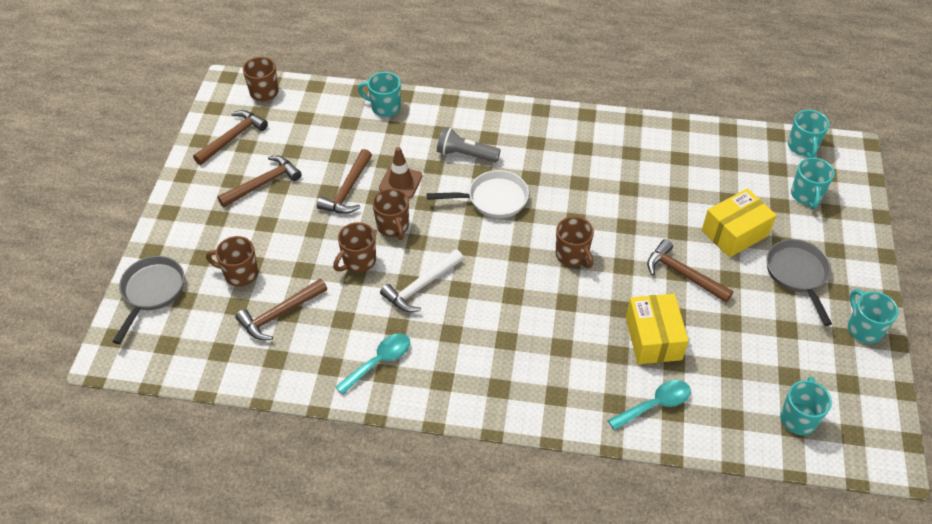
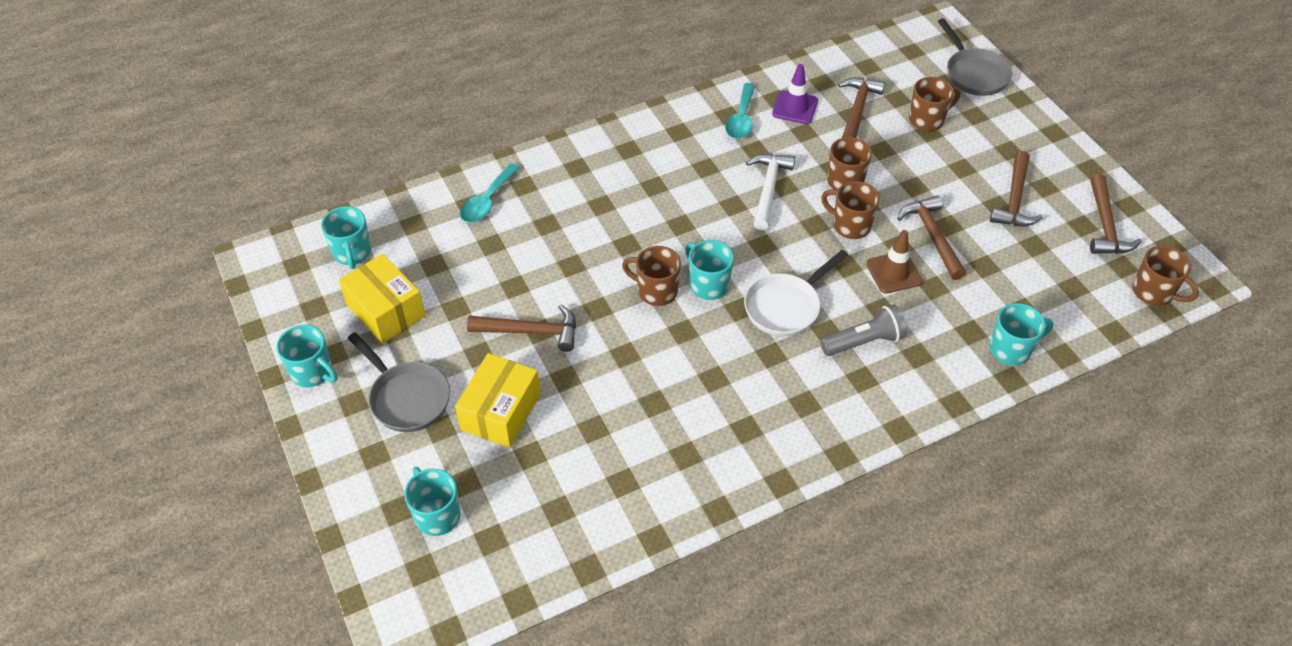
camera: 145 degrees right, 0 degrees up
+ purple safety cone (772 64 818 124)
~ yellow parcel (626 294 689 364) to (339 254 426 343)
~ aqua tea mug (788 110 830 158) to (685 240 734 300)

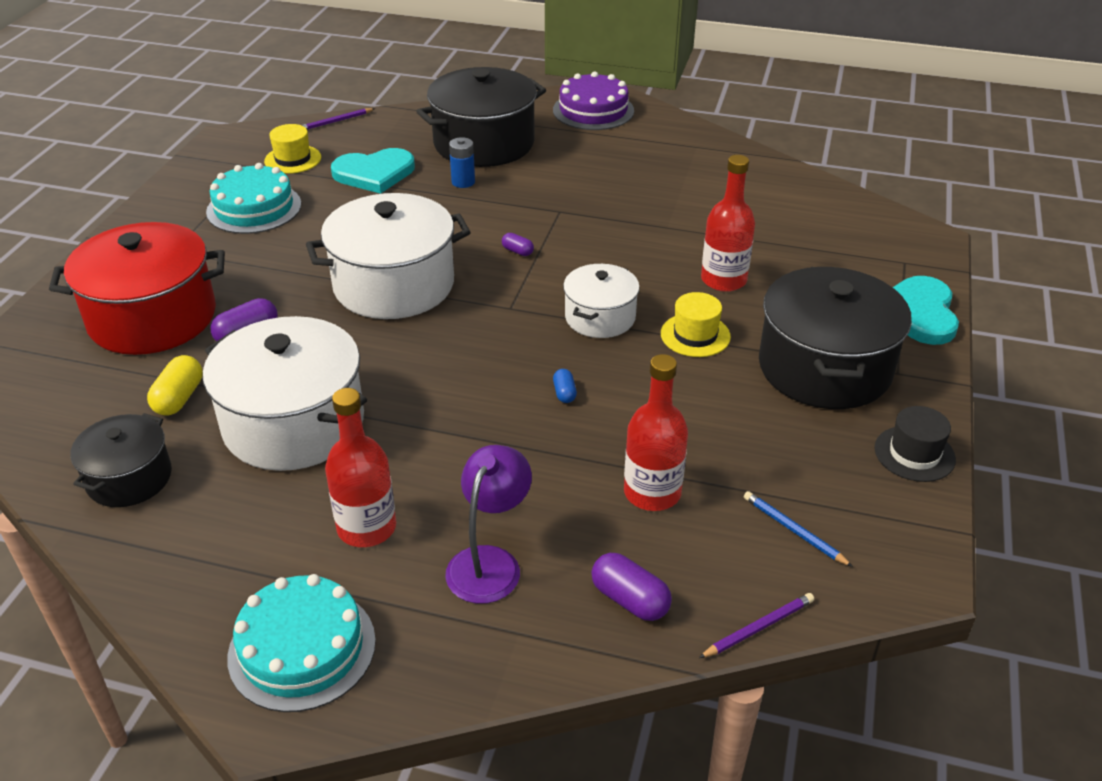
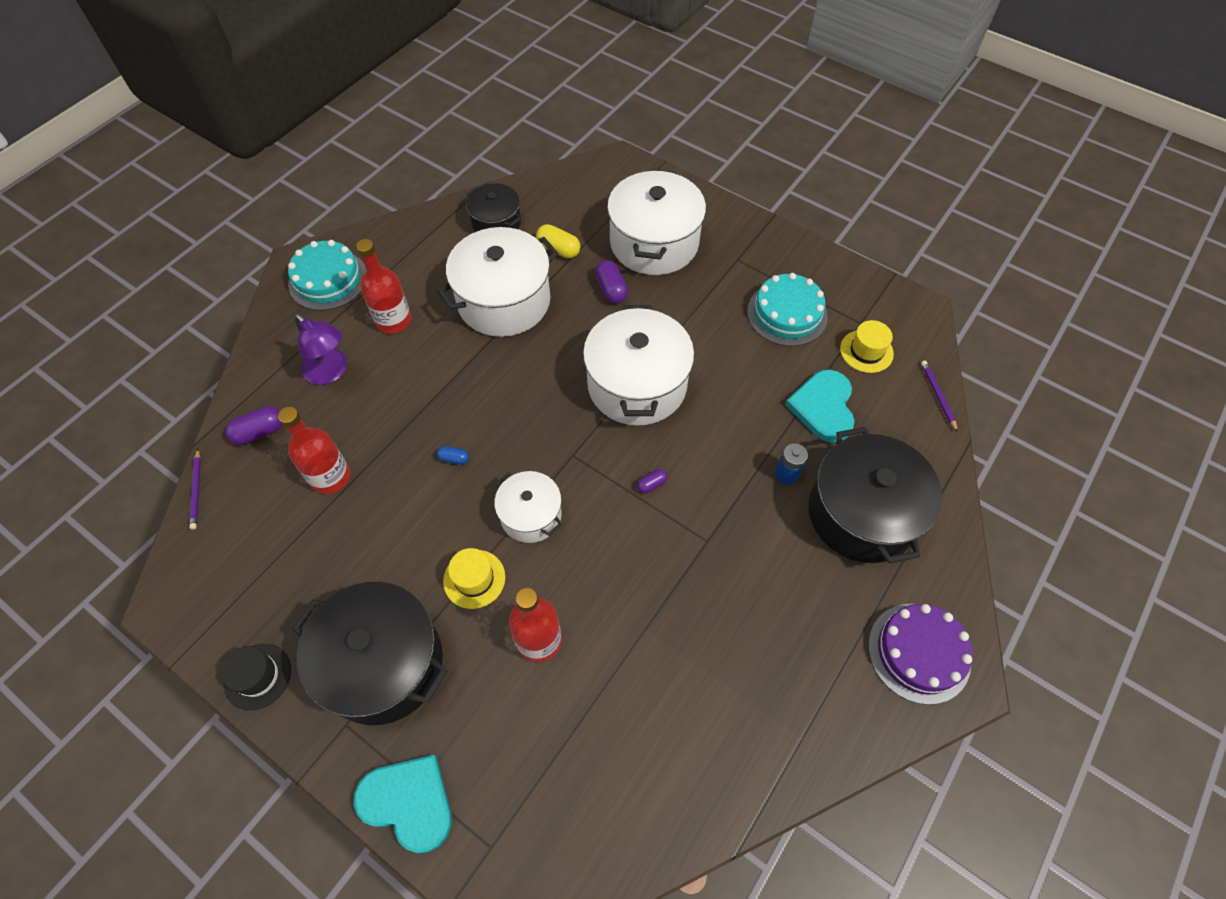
camera: 110 degrees right, 20 degrees up
- royal blue pencil (744 491 853 567)
~ scarlet stockpot (49 222 225 355) to pure white stockpot (607 169 706 275)

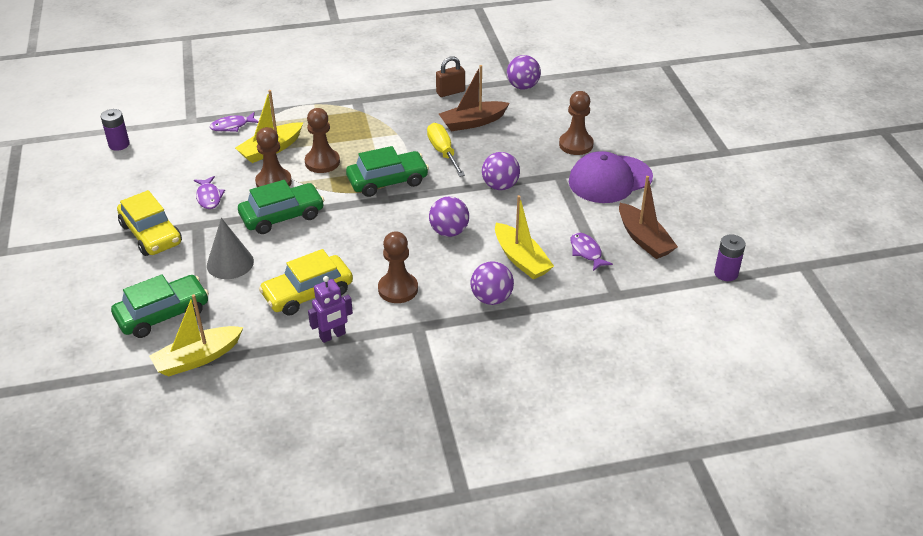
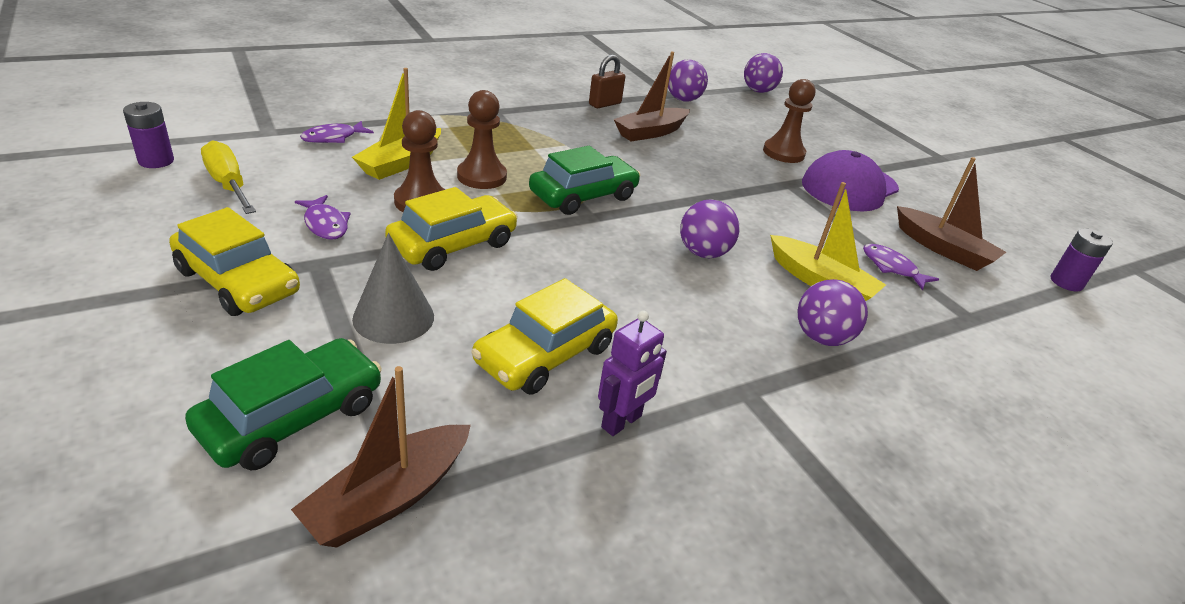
camera: 20 degrees left, 5 degrees down
- russet chess pawn (378 231 418 303)
~ yellow screwdriver (427 123 465 177) to (201 140 256 214)
~ purple ball (482 152 520 190) to (744 53 783 93)
~ yellow sailboat (149 294 244 377) to russet sailboat (291 366 471 548)
~ green toy car (238 180 324 234) to yellow toy car (385 187 518 271)

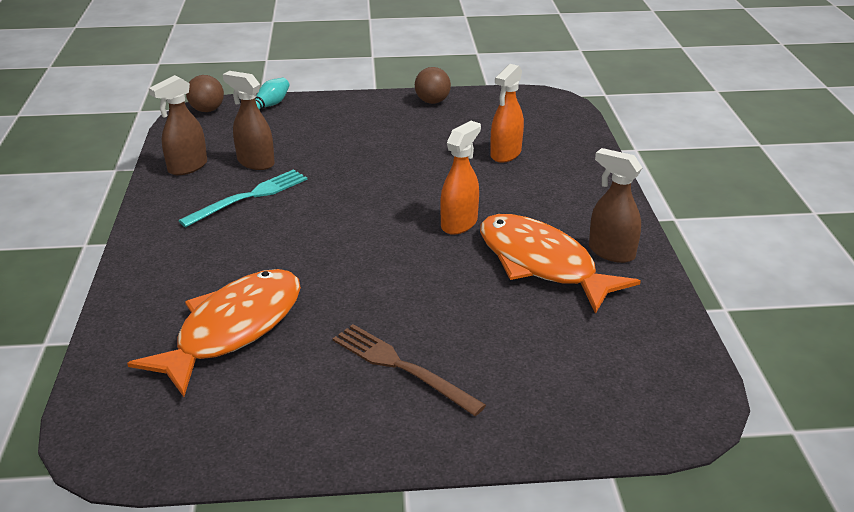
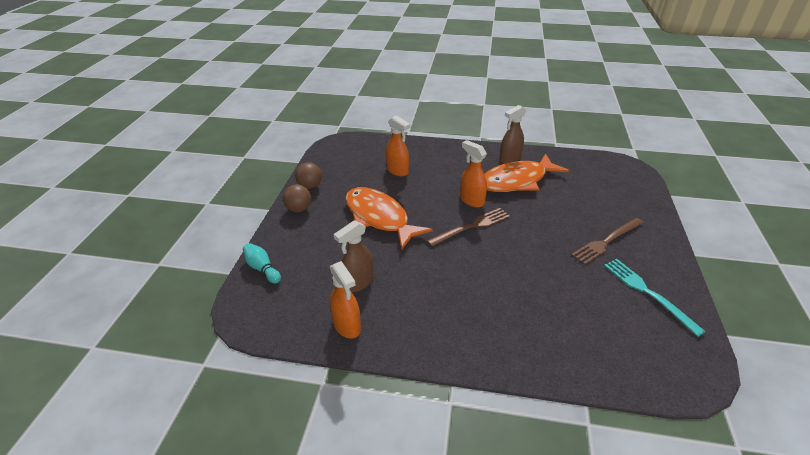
camera: 75 degrees left, 5 degrees up
+ russet dinner fork (427 208 510 247)
~ orange-coloured fish (127 269 301 397) to (345 187 433 249)
~ aqua dinner fork (178 169 307 227) to (604 259 706 337)
~ russet ball (186 75 224 112) to (283 184 311 212)
~ russet sprayer (149 75 207 175) to orange-coloured sprayer (330 261 361 339)

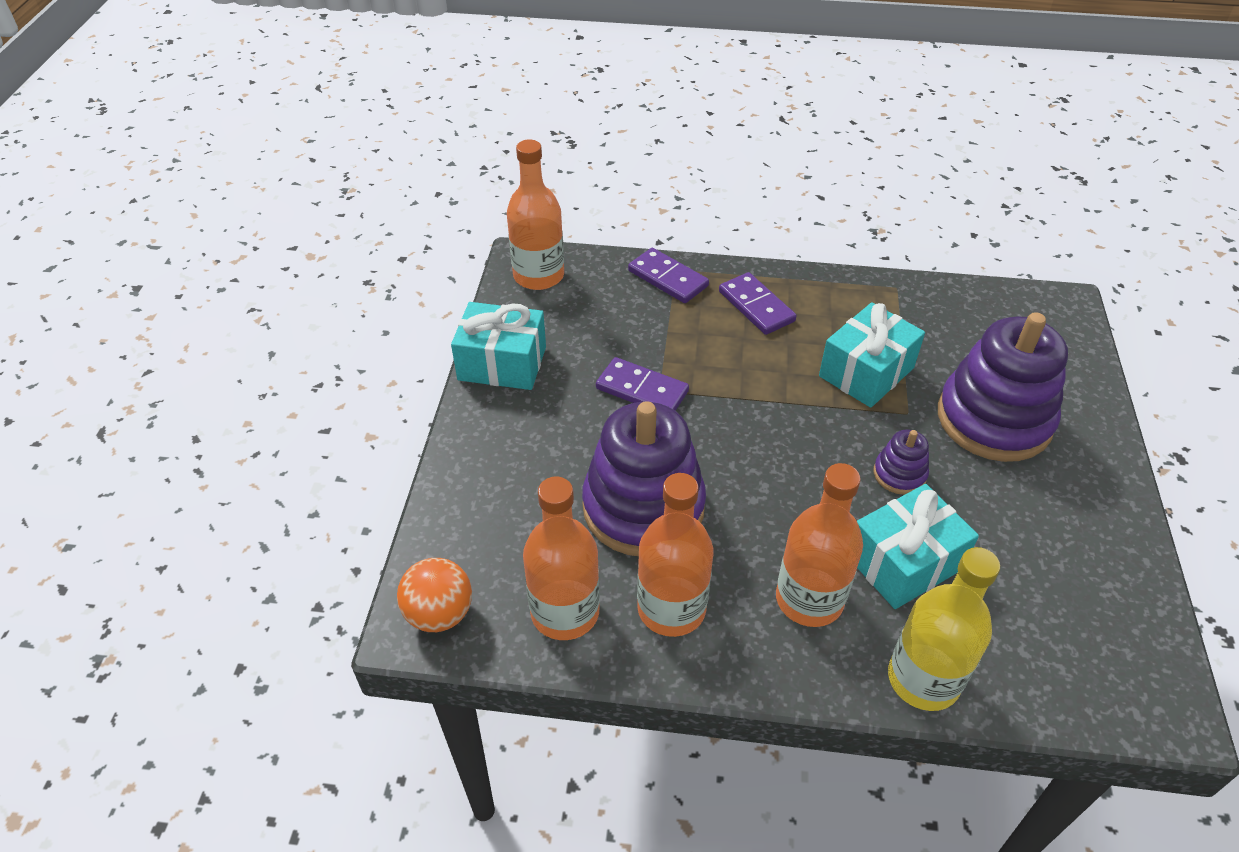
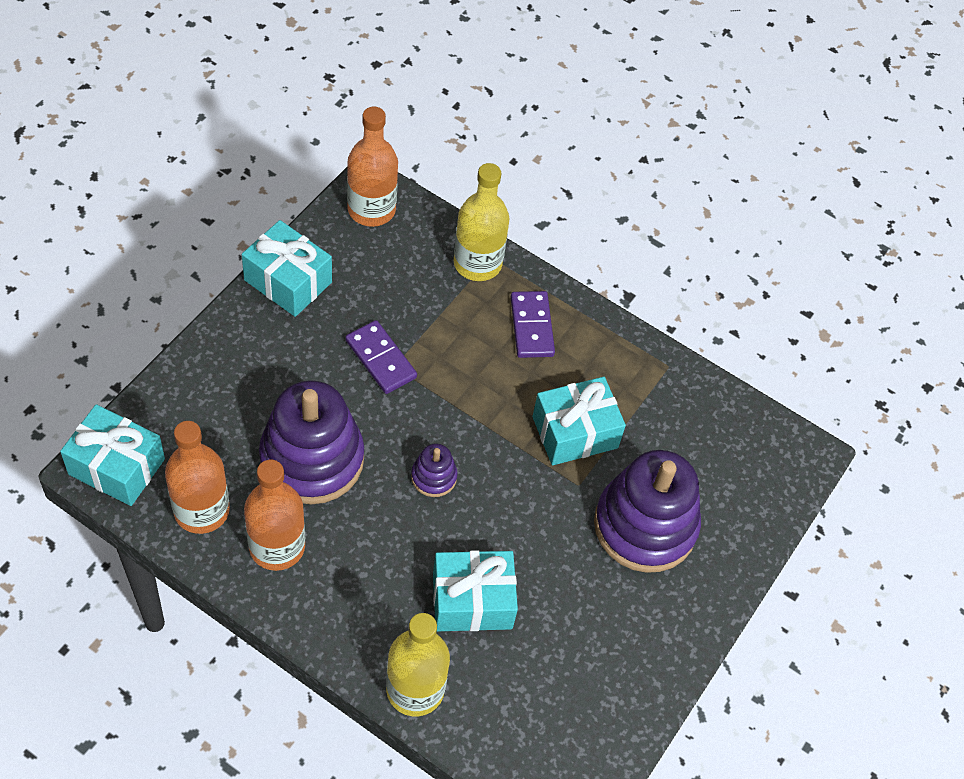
camera: 20 degrees right, 10 degrees up
- orange-coloured bottle (776 463 863 627)
~ purple stacking rings (874 429 929 495) to (411 444 458 497)
~ orange-coloured ball (397 558 472 632) to aqua gift (60 404 165 506)
~ purple domino piece (628 248 709 303) to yellow bottle (453 163 509 281)

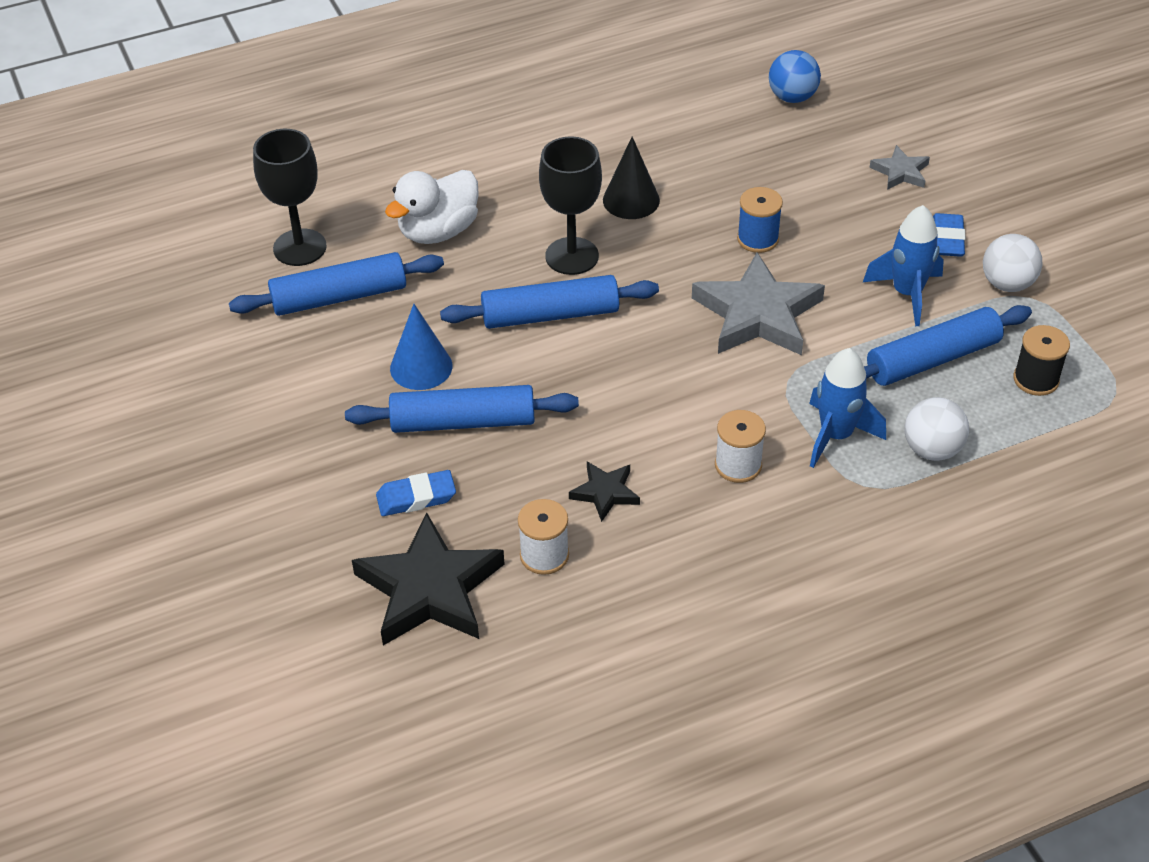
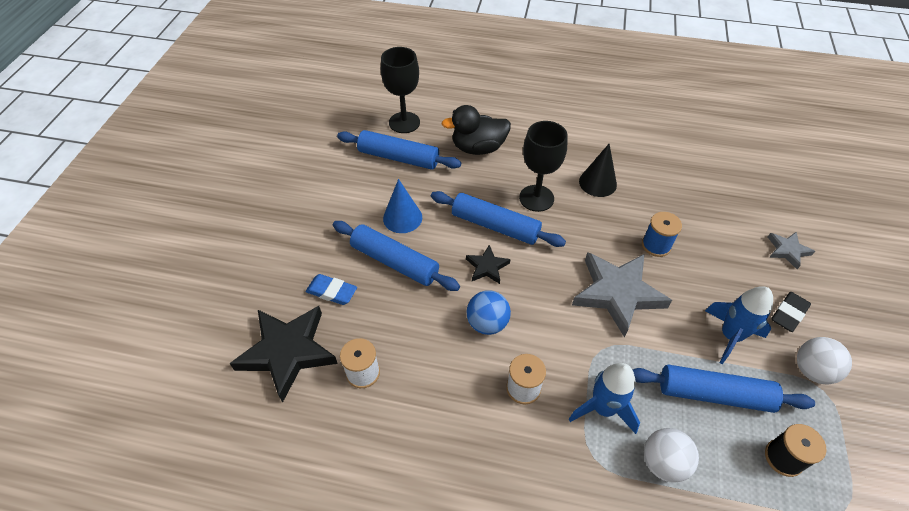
camera: 35 degrees right, 5 degrees up
~ jet-black star (569 462 640 522) to (466 245 511 284)
~ royal blue ball (769 50 821 103) to (466 290 511 335)
~ pure white rubber duck (385 170 479 244) to jet-black rubber duck (442 105 511 155)
~ royal blue pencil eraser (933 213 966 257) to jet-black pencil eraser (771 292 811 332)

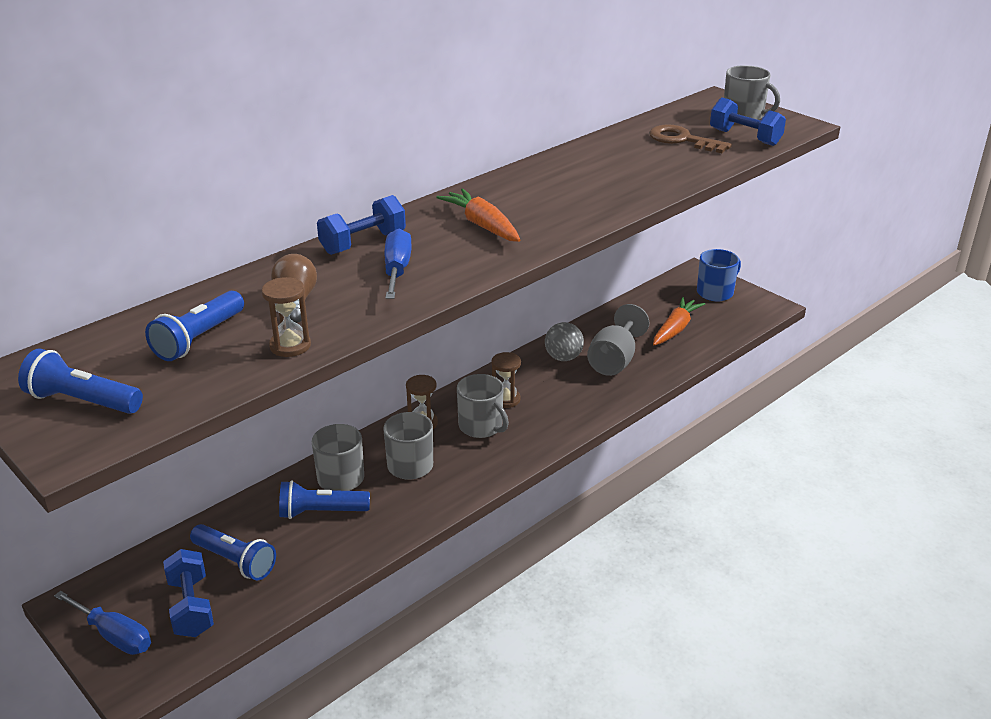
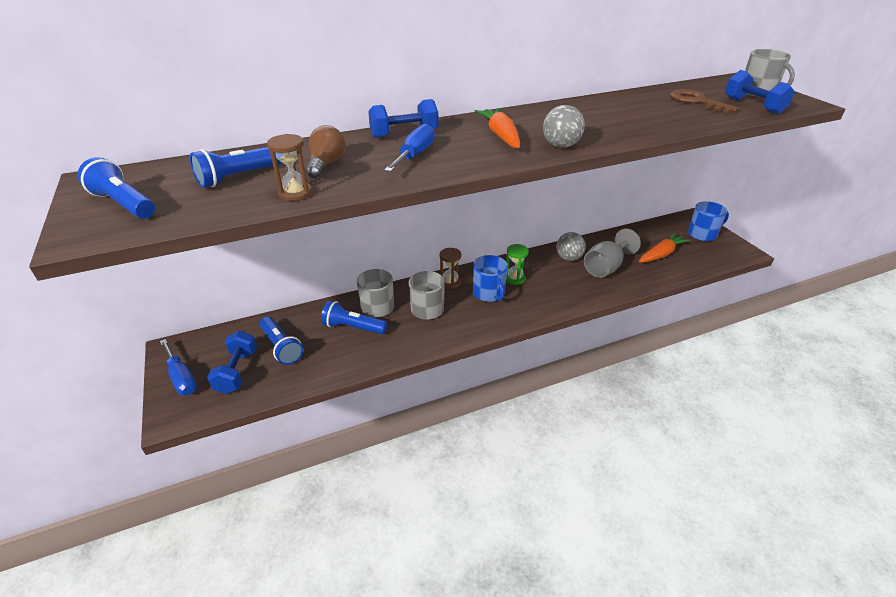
camera: 20 degrees right, 5 degrees up
+ gray ball (543 105 585 148)
~ gray tea mug (457 374 509 438) to royal blue tea mug (473 255 508 302)
~ russet sandglass (492 352 521 408) to green sandglass (506 244 529 285)

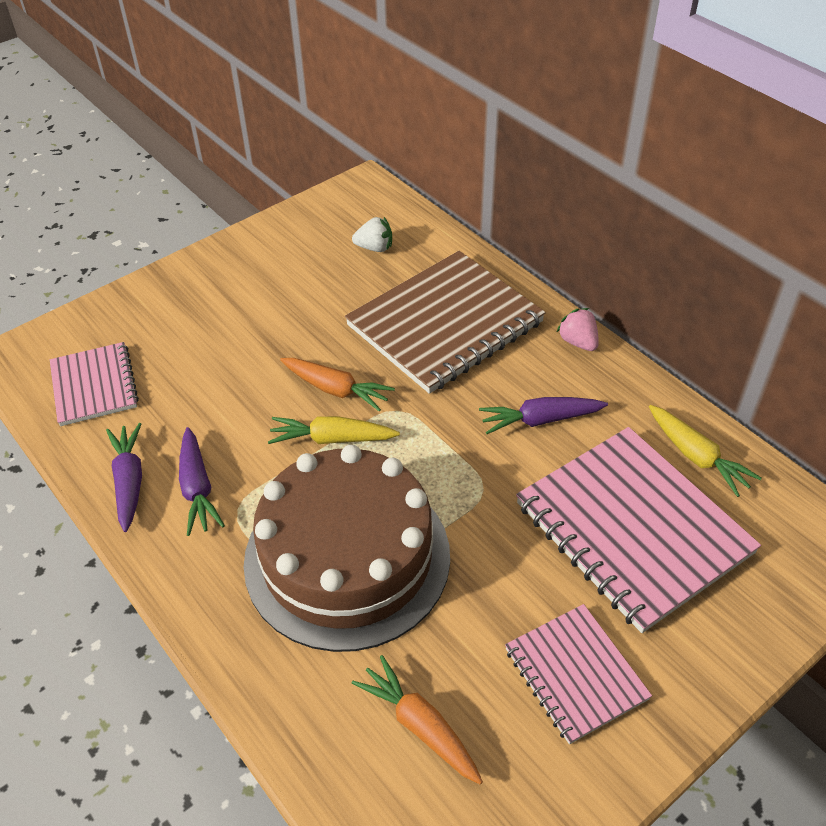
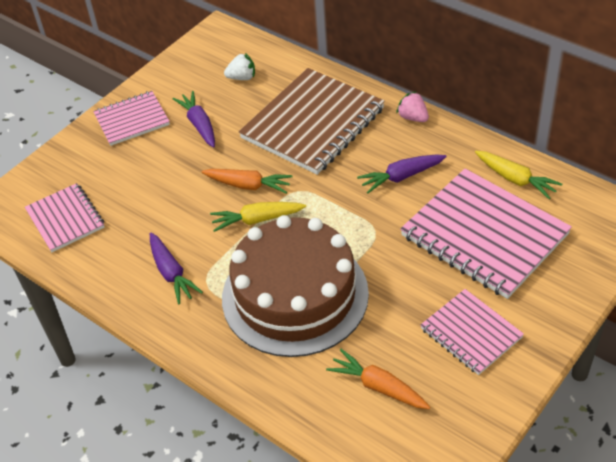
camera: 10 degrees left, 0 degrees up
+ rosy exercise book (93 91 170 146)
~ purple toy carrot (106 423 142 532) to (173 91 215 147)

